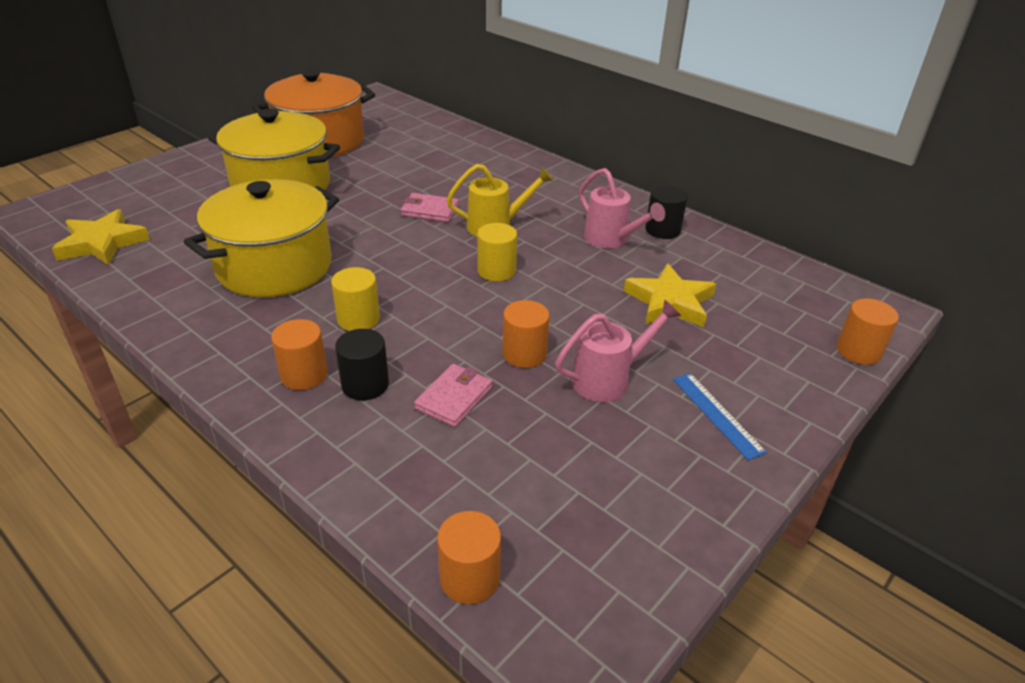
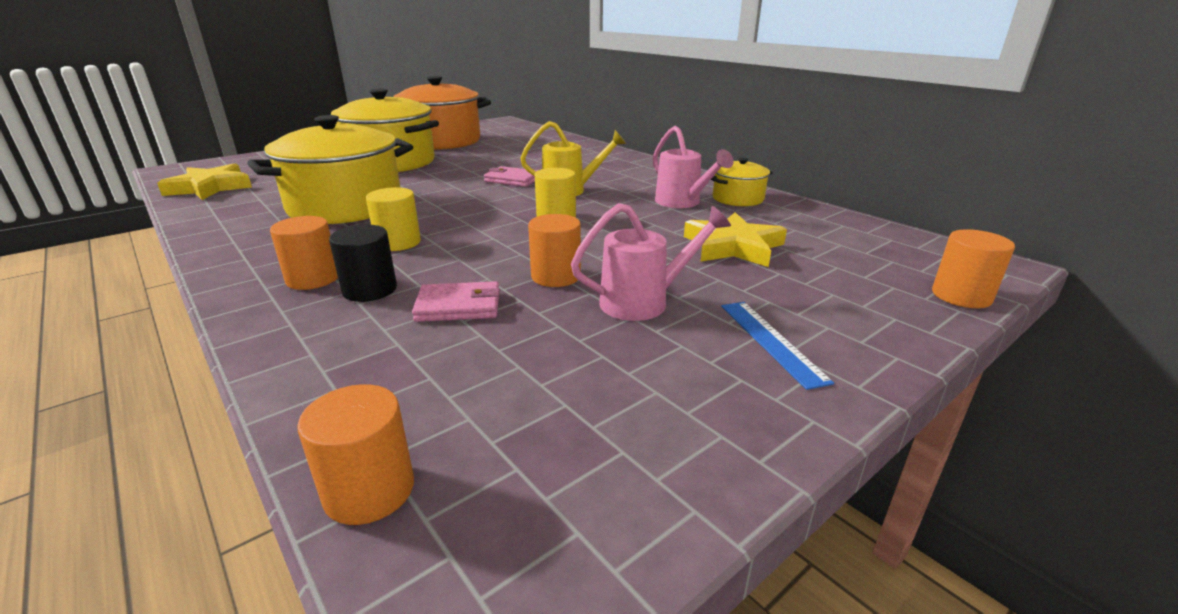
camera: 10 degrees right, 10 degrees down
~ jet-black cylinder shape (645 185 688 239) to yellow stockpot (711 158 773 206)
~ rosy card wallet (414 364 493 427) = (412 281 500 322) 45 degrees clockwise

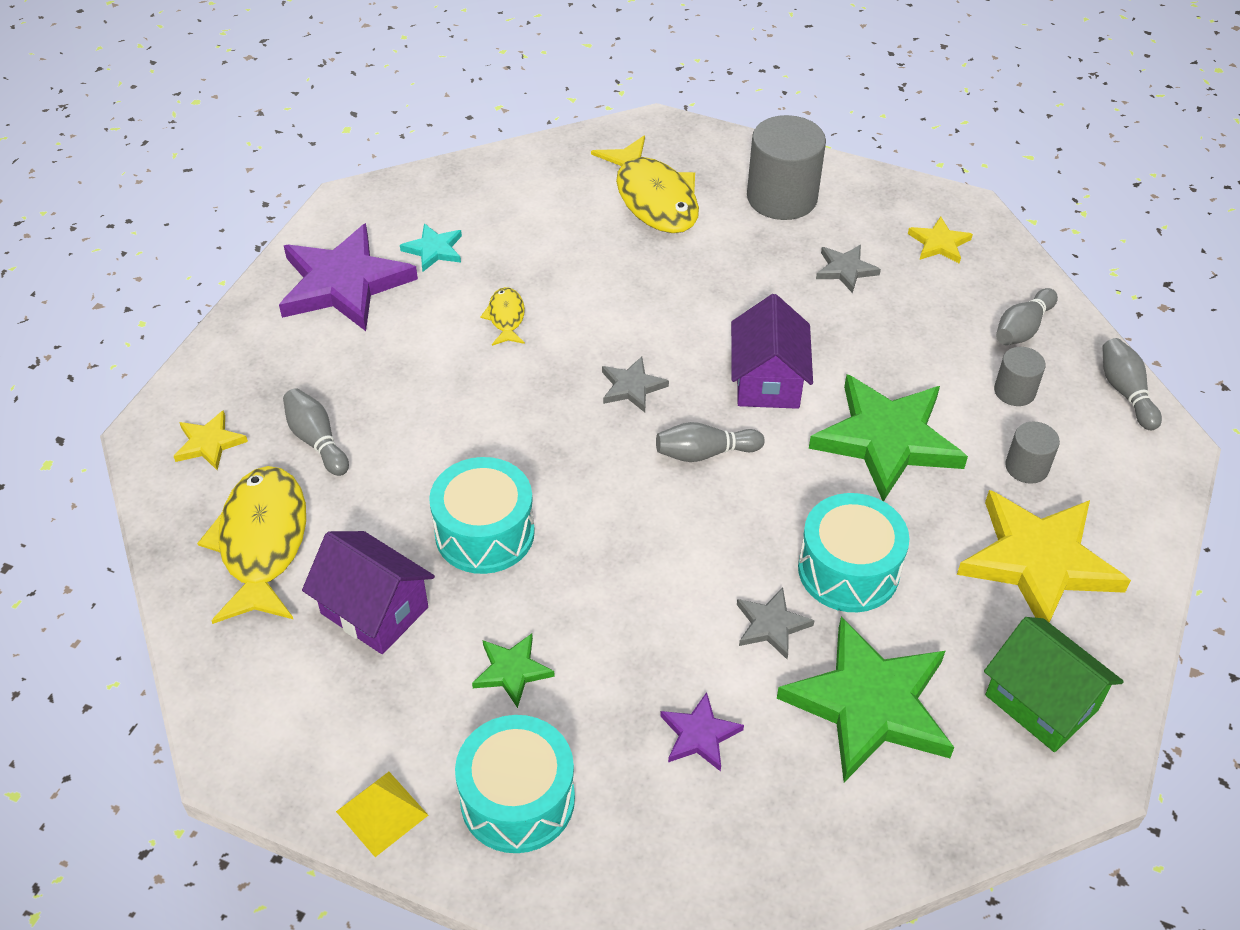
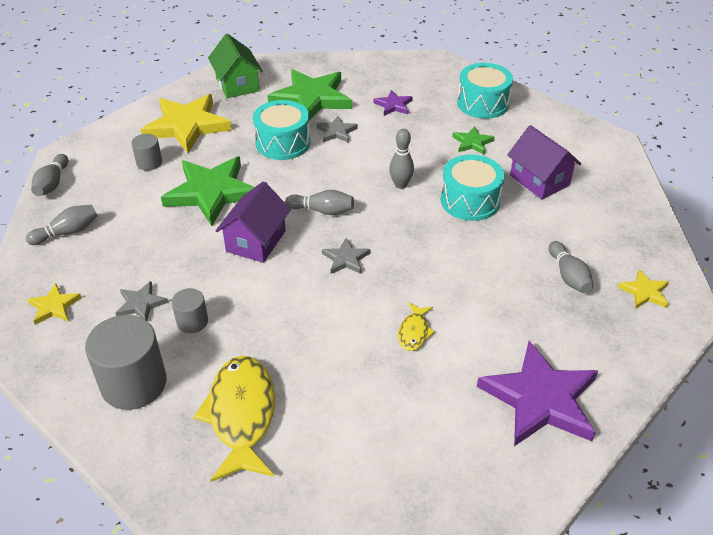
camera: 160 degrees left, 5 degrees down
- yellow fish (197 466 306 624)
- yellow pyramid shape (336 772 429 857)
- aqua star (400 223 462 271)
+ gray tenpin (389 129 414 189)
~ gray cylinder shape (994 347 1046 406) to (172 288 208 333)

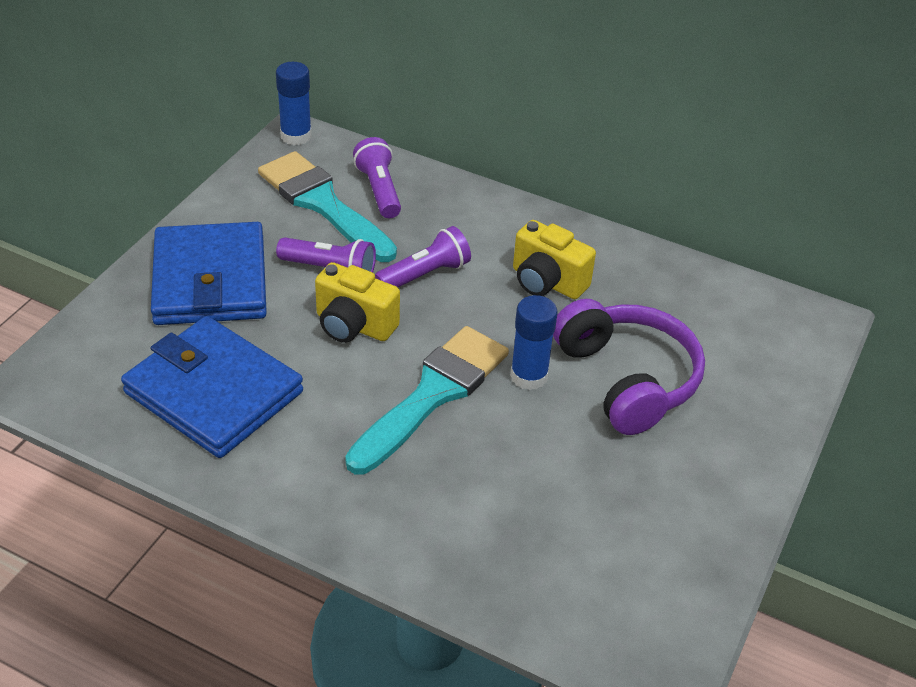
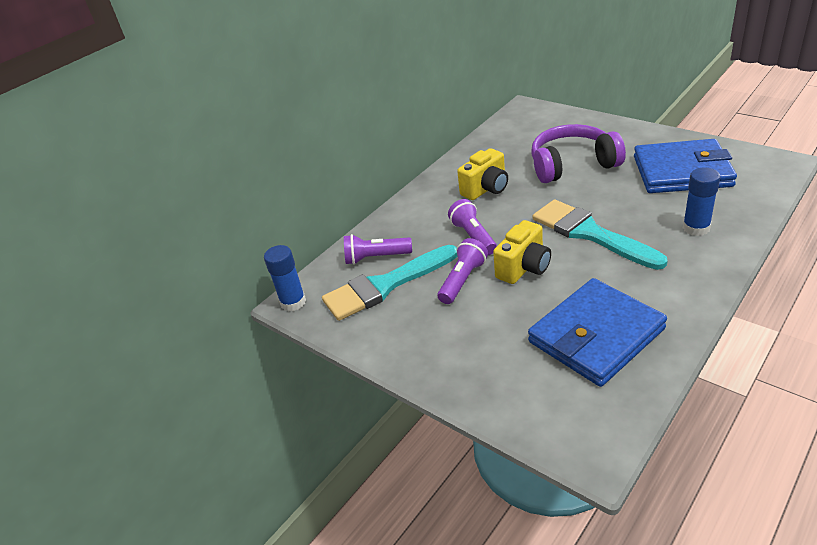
camera: 70 degrees left, 5 degrees down
~ royal blue card wallet (151 222 267 325) to (634 139 737 193)
~ royal blue glue stick (510 295 558 390) to (683 168 720 236)

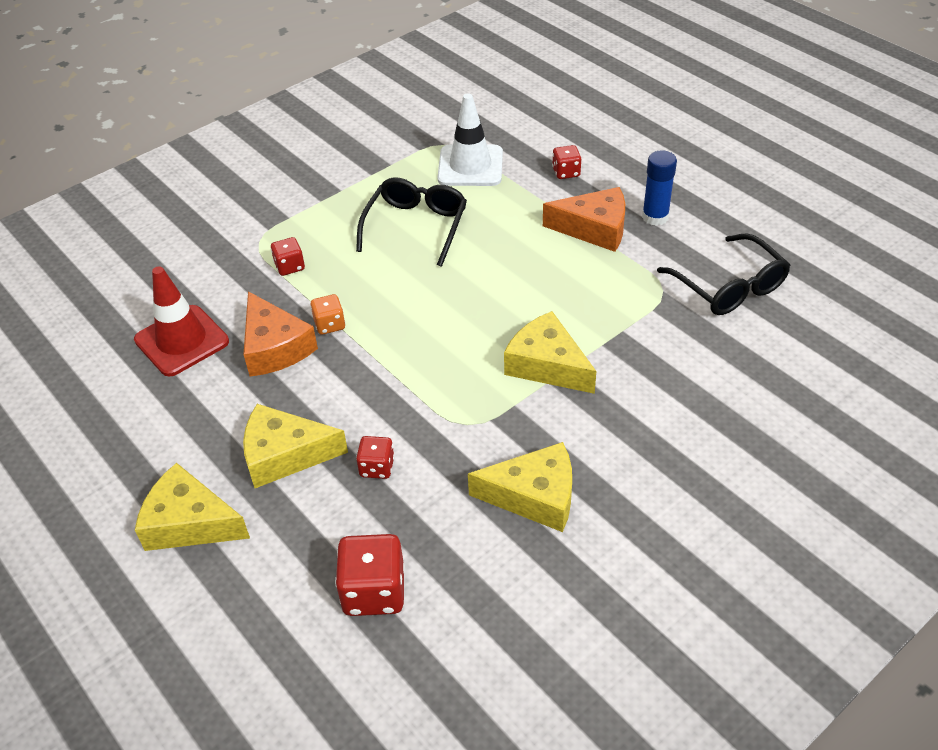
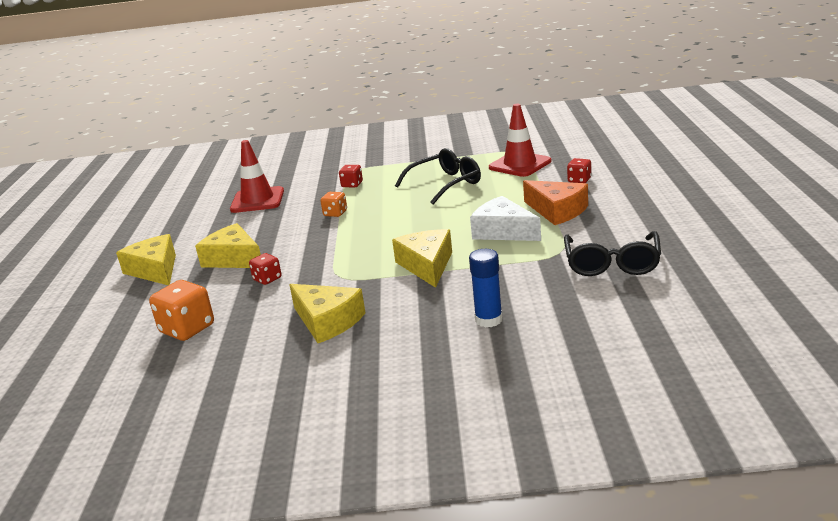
camera: 40 degrees right, 20 degrees down
- orange-coloured cheese (243 291 318 377)
+ pure white cheese (470 196 541 241)
~ royal blue glue stick (642 150 677 226) to (469 249 503 327)
~ scarlet die (335 534 405 616) to orange-coloured die (149 280 214 341)
~ pure white safety cone (437 93 503 186) to scarlet safety cone (489 104 551 177)

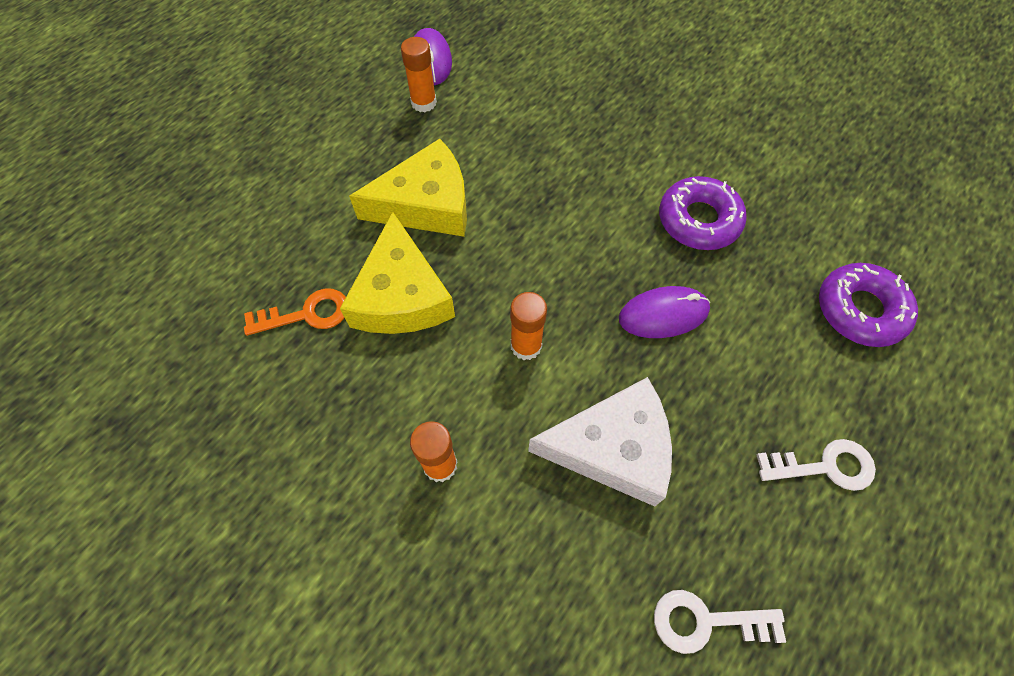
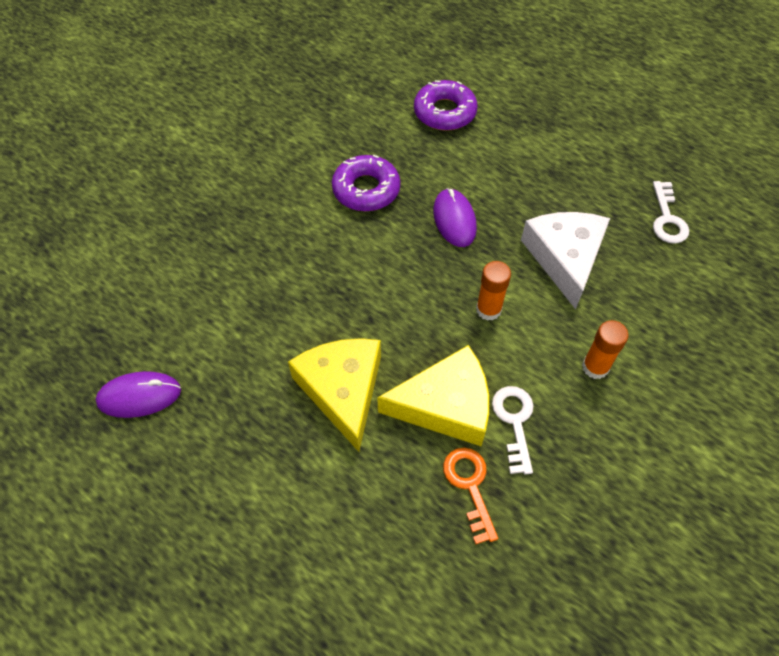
camera: 90 degrees left, 5 degrees down
- orange-coloured glue stick (401 37 437 112)
~ pure white key (756 439 876 491) to (492 386 534 475)

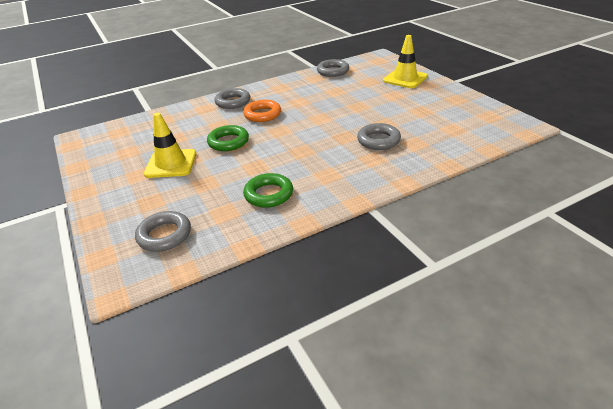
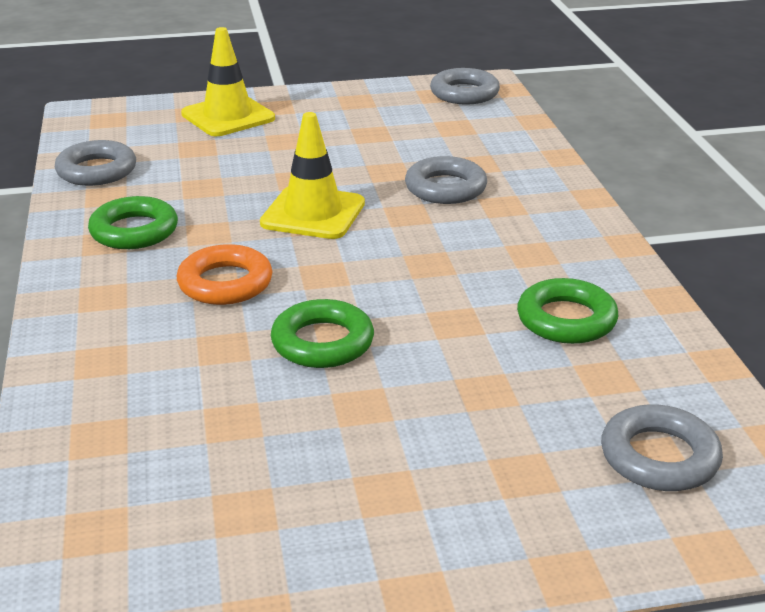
camera: 75 degrees left, 5 degrees down
+ green torus (88 196 178 249)
~ yellow safety cone (144 113 196 178) to (260 112 365 239)
~ gray torus (214 88 250 109) to (430 68 500 105)

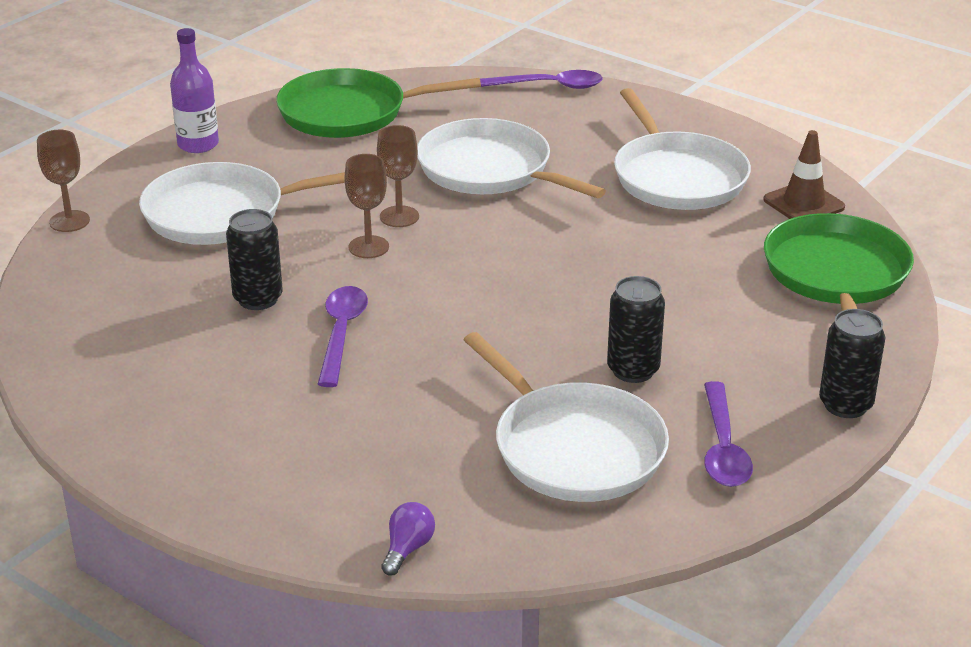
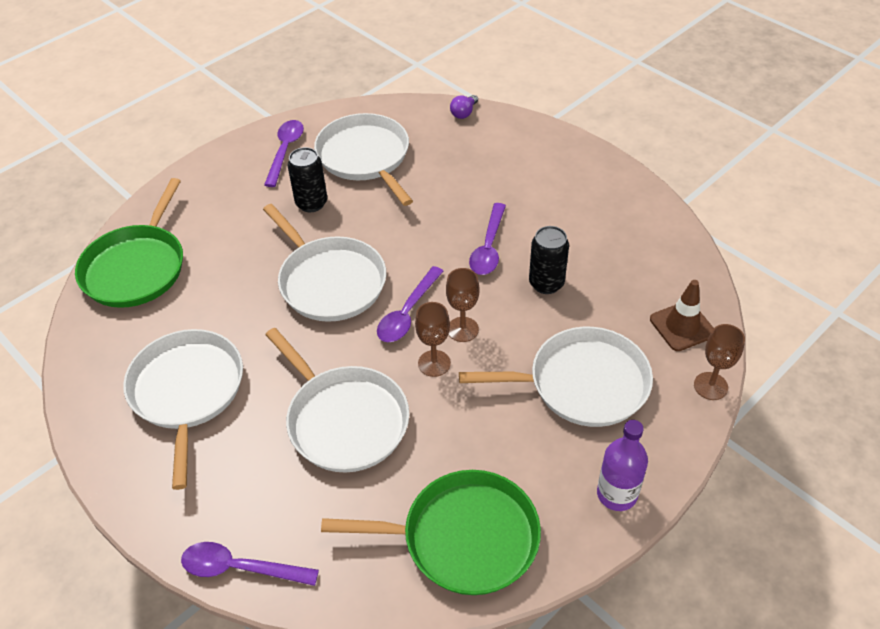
camera: 170 degrees left, 15 degrees up
- jet-black soda can (819 309 885 418)
+ pure white skillet (263 204 386 322)
+ purple spoon (377 266 443 342)
~ russet safety cone (763 130 845 219) to (650 280 714 351)

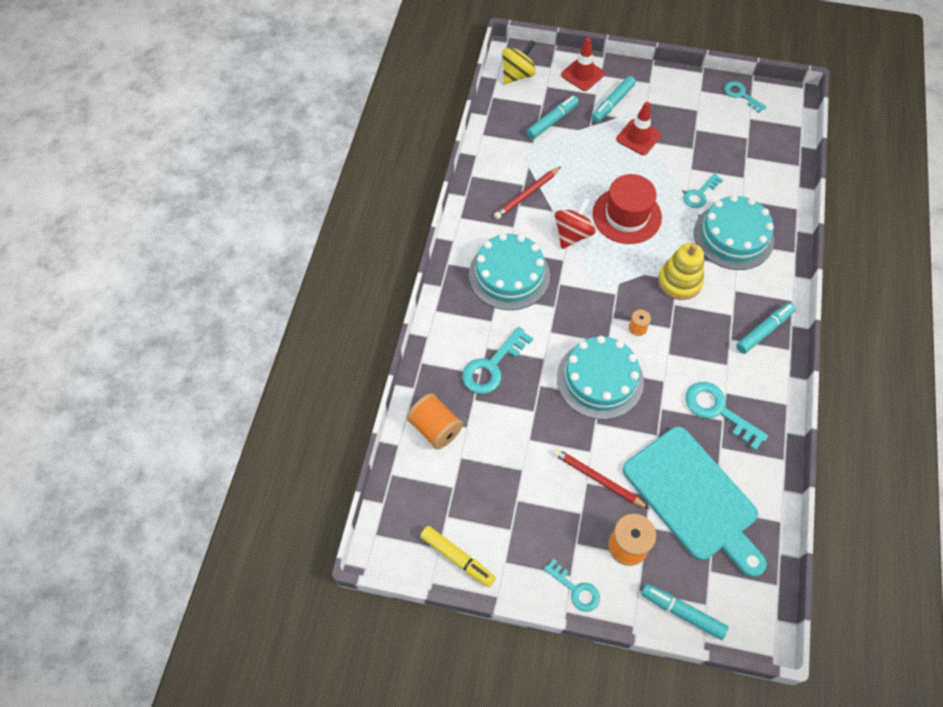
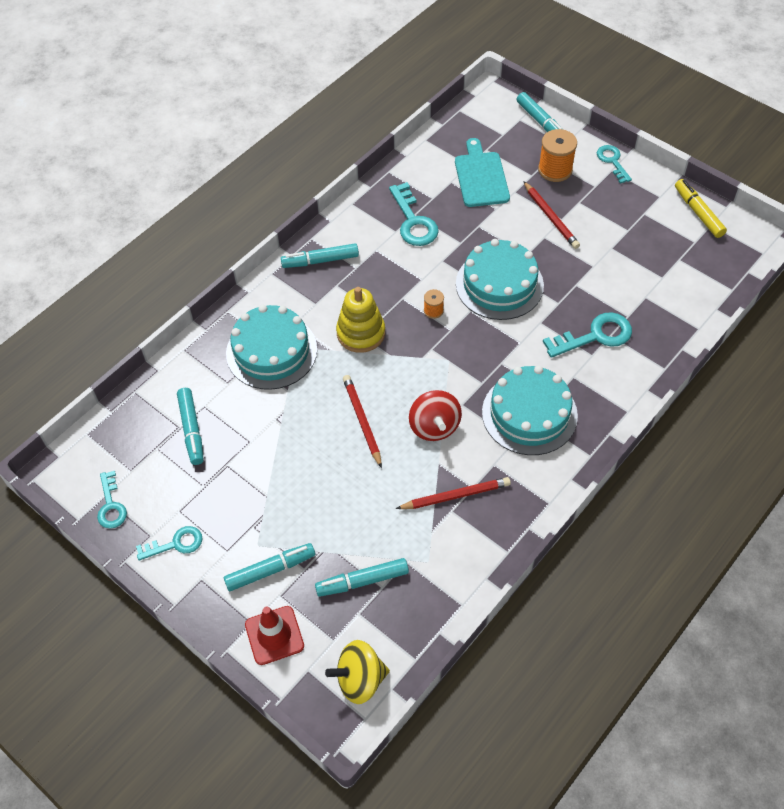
camera: 150 degrees left, 5 degrees down
- orange-coloured bobbin (407 393 463 450)
- scarlet safety cone (616 102 661 155)
+ aqua marker (177 388 204 465)
~ aqua key (683 173 723 208) to (136 526 202 561)
~ scarlet tall hat (592 174 662 244) to scarlet pencil (343 375 382 468)
~ scarlet whirligig (555 198 596 249) = (409 390 462 441) 75 degrees counterclockwise
~ aqua cutting board (623 427 767 577) = (455 138 510 207) x0.63

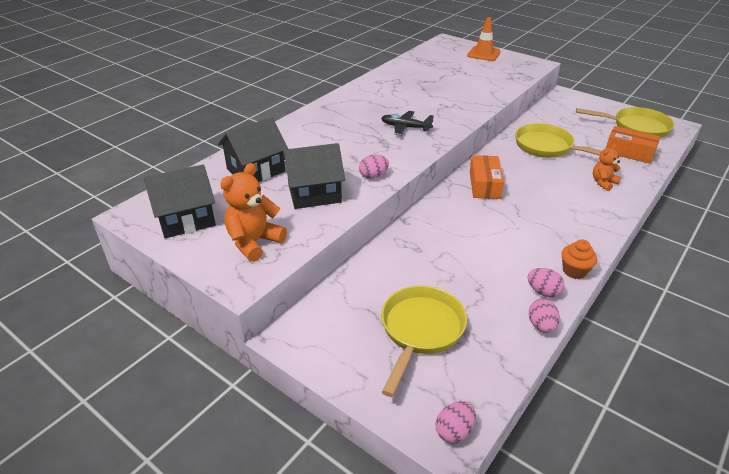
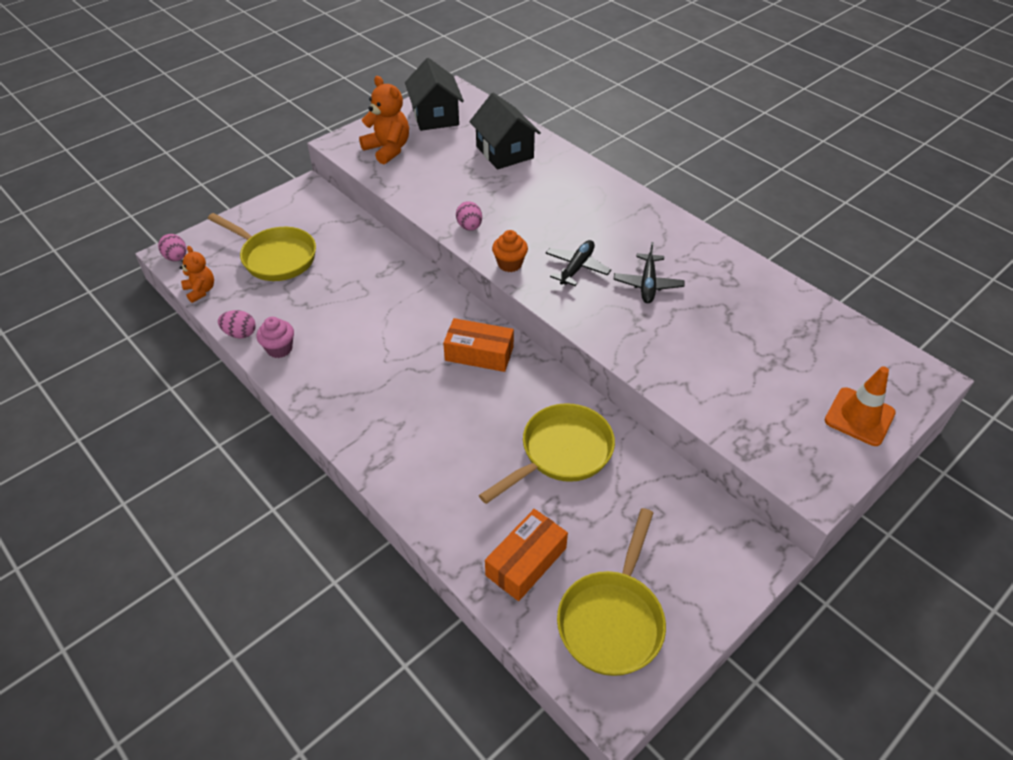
camera: 100 degrees right, 10 degrees up
- jet-black house (282 143 345 209)
+ jet-black aeroplane (614 242 684 303)
~ orange-coloured fairy cake (562 239 597 279) to (492 230 528 272)
~ orange-coloured teddy (593 144 621 191) to (180 246 214 303)
~ rosy egg shape (528 268 564 297) to rosy fairy cake (257 317 294 358)

